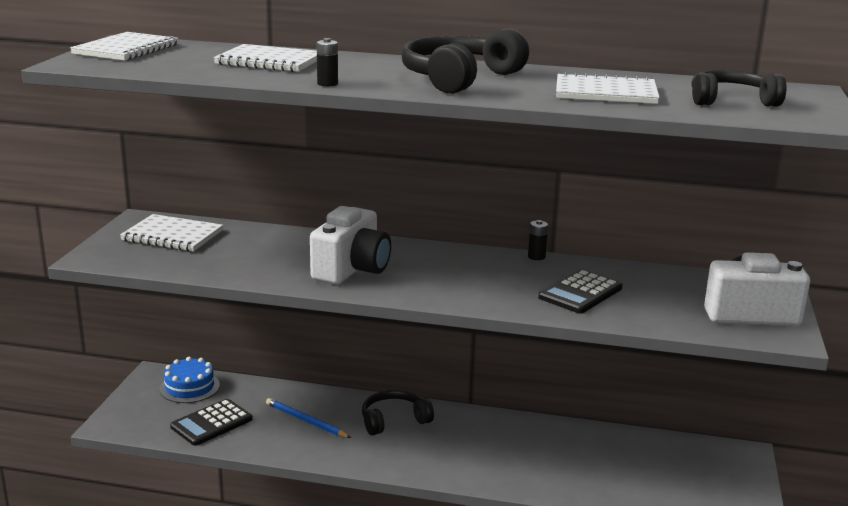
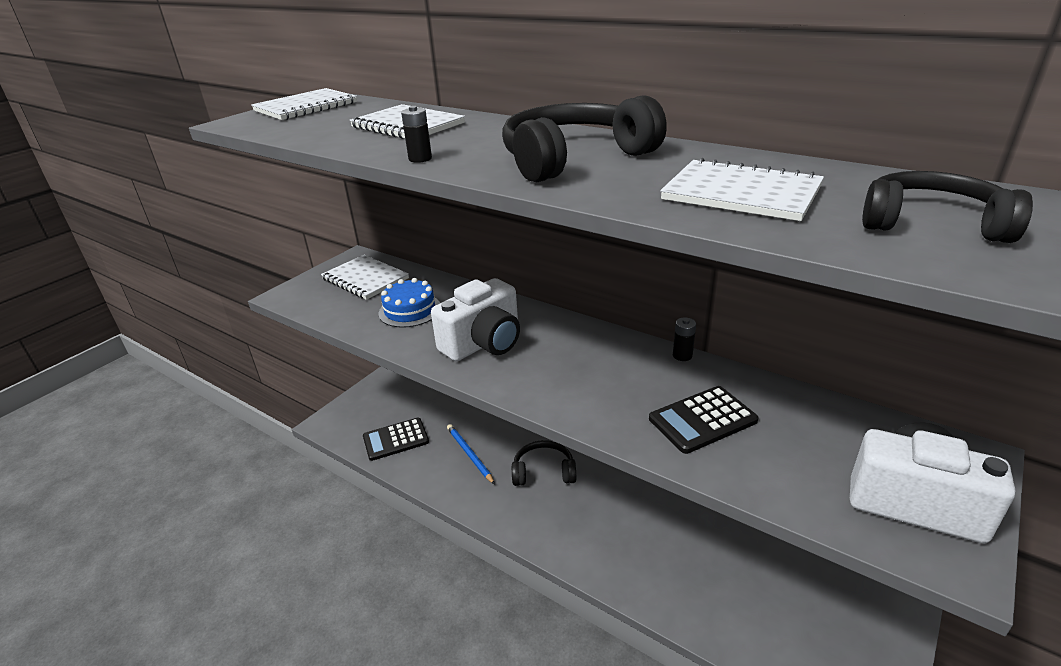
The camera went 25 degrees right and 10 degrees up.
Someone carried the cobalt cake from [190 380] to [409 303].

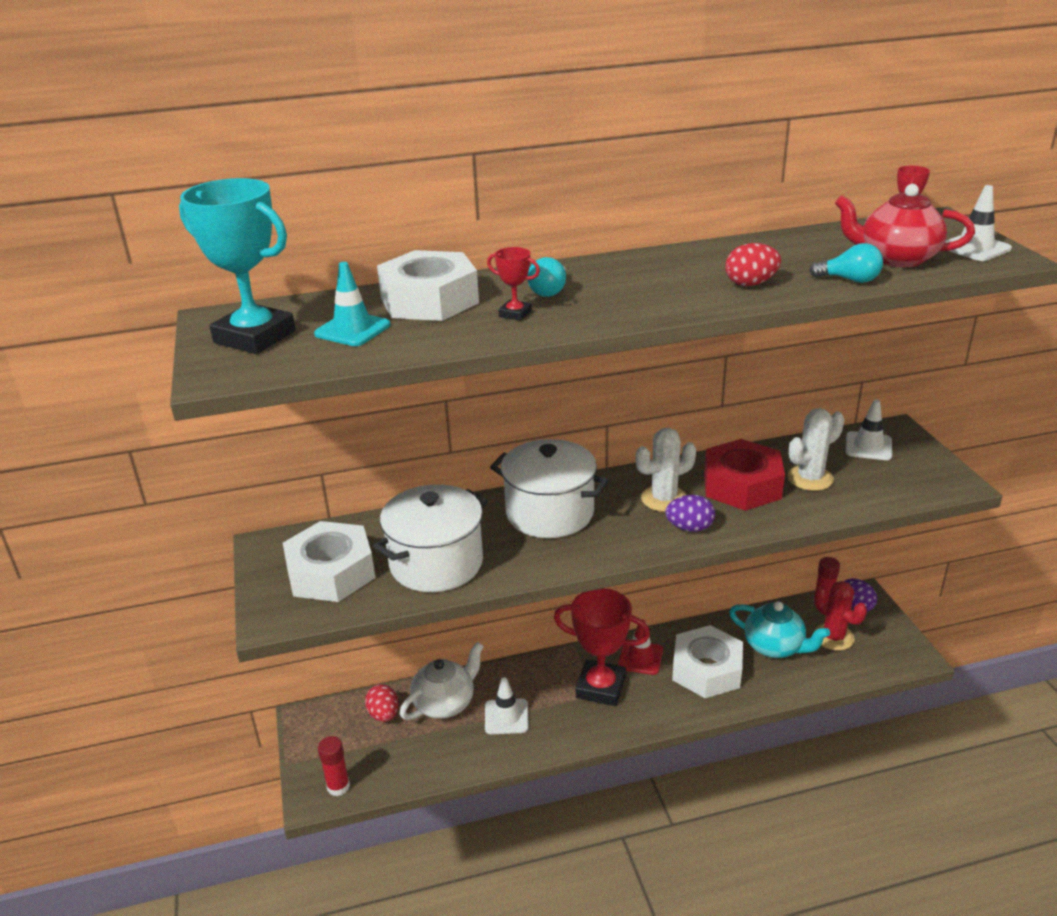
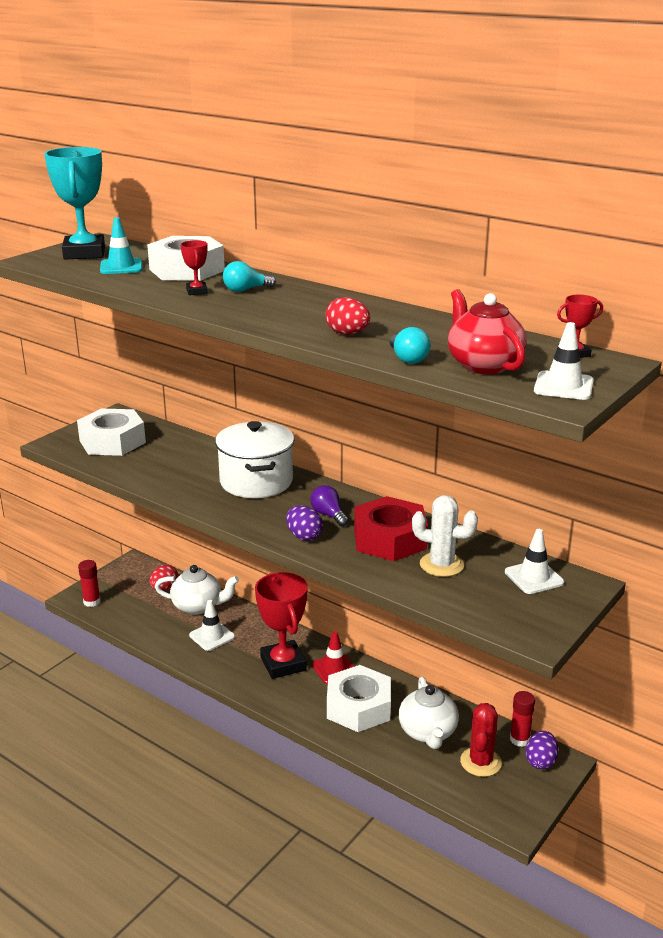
The camera went 50 degrees right and 5 degrees down.
Someone swapped the pure white saguaro cactus at [666 470] for the purple lightbulb at [329 505].
Someone took away the pure white cooking pot at [430 538].
Someone repainted the teal teapot at [779 629], which became the pure white teapot at [429 713].

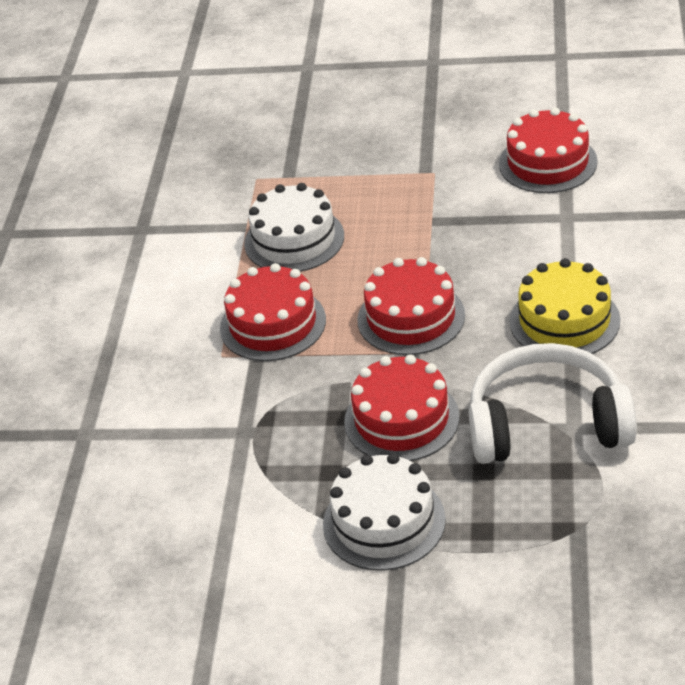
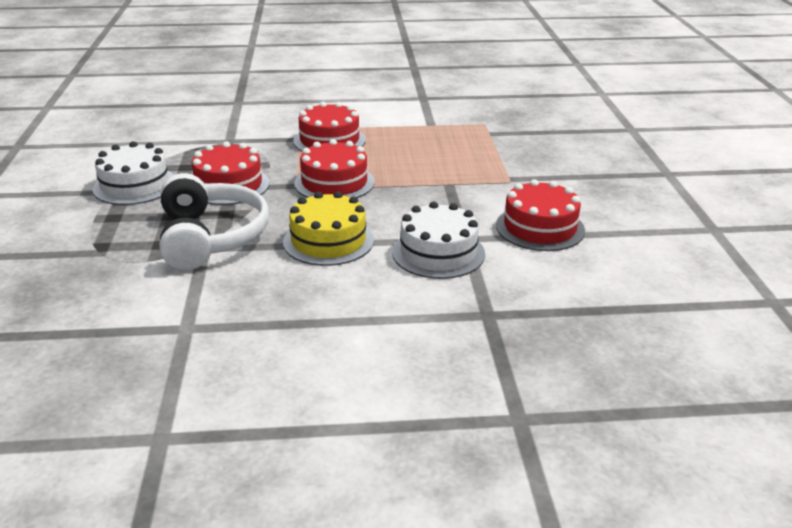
The camera went 75 degrees right and 10 degrees down.
Someone carried the pure white cake from [294 227] to [438 240].

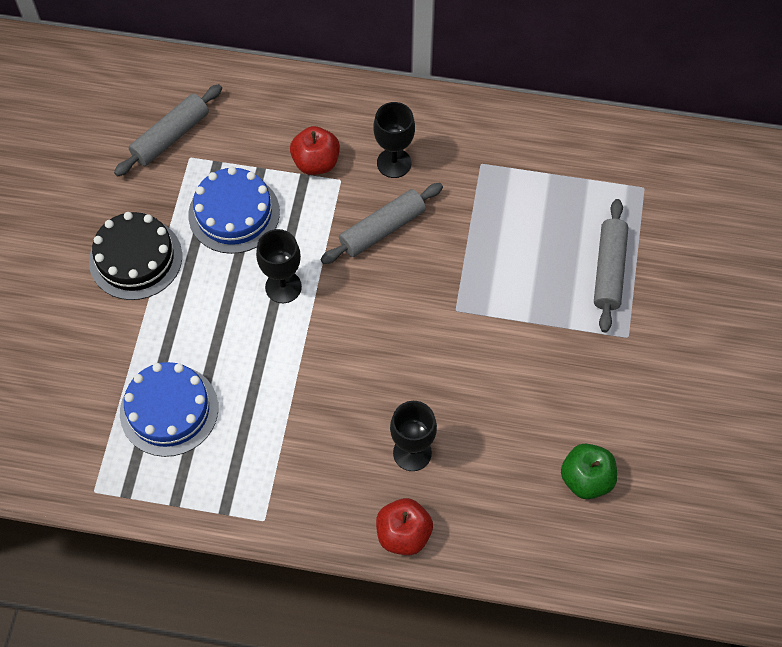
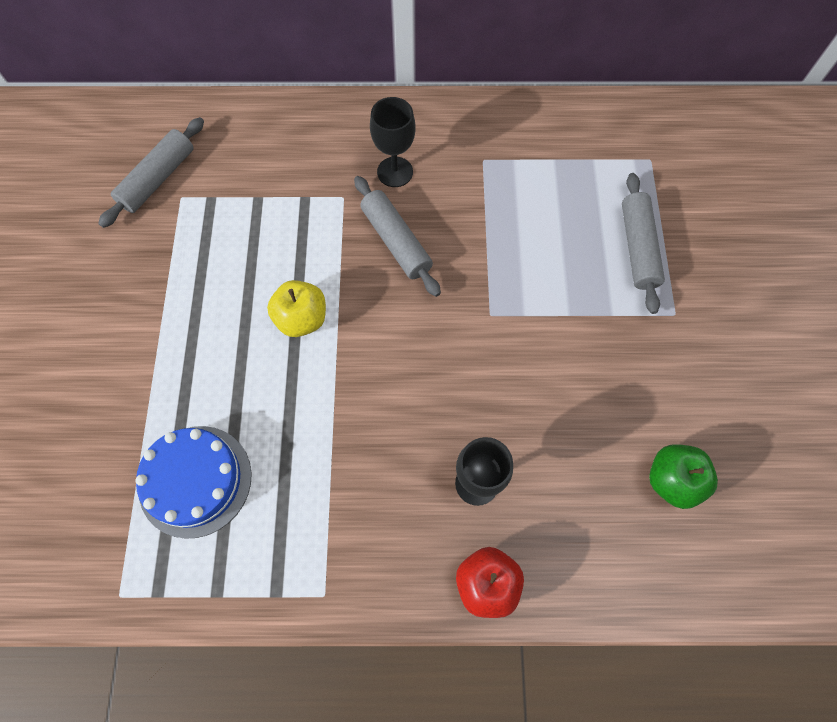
The camera went 10 degrees left and 5 degrees up.
Someone took away the crimson toy apple at [315 150].
Someone took away the cobalt cake at [234 210].
Someone rotated the ash-grey pastry roller at [381 223] by 75 degrees counterclockwise.
Someone took away the black cake at [135 256].
Someone swapped the black chalice at [279 266] for the golden toy apple at [296 308].

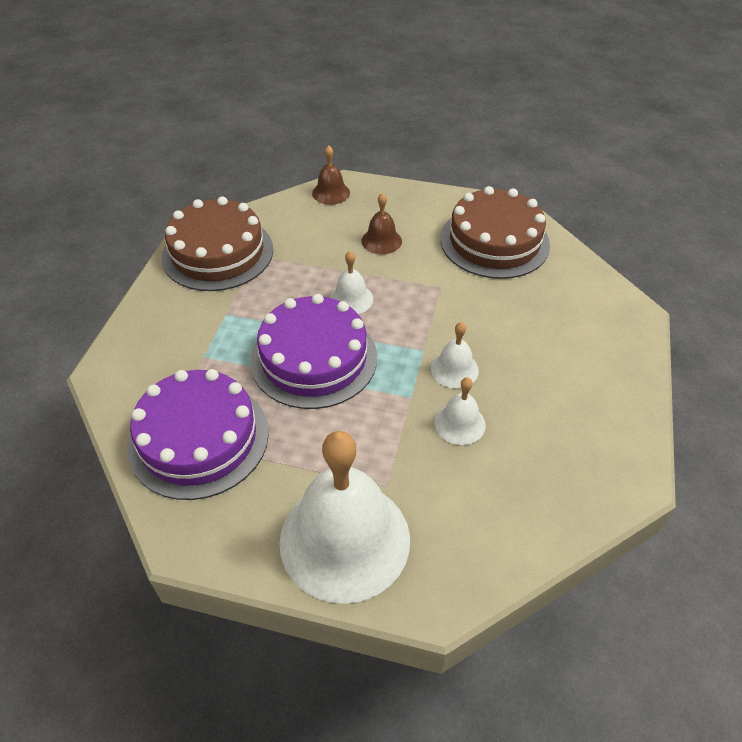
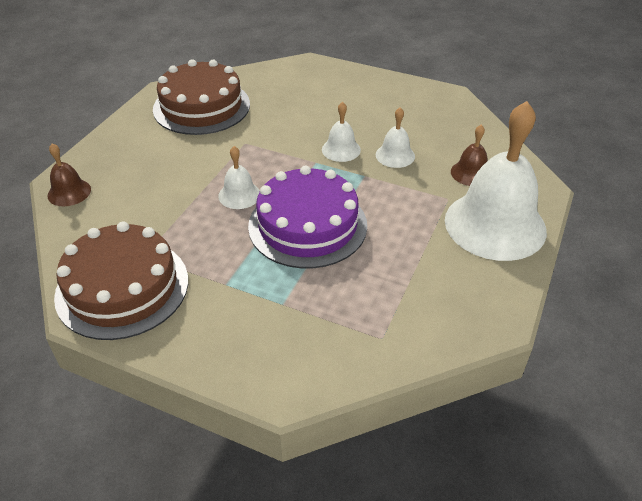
The camera went 80 degrees left and 5 degrees down.
Someone carried the dark brown hand bell from [381 223] to [469 155].
Someone took away the purple cake at [198 434].

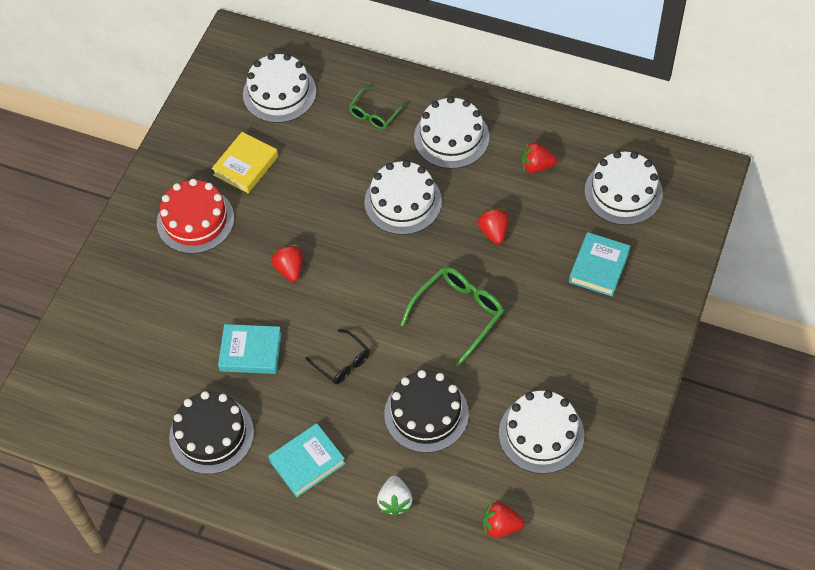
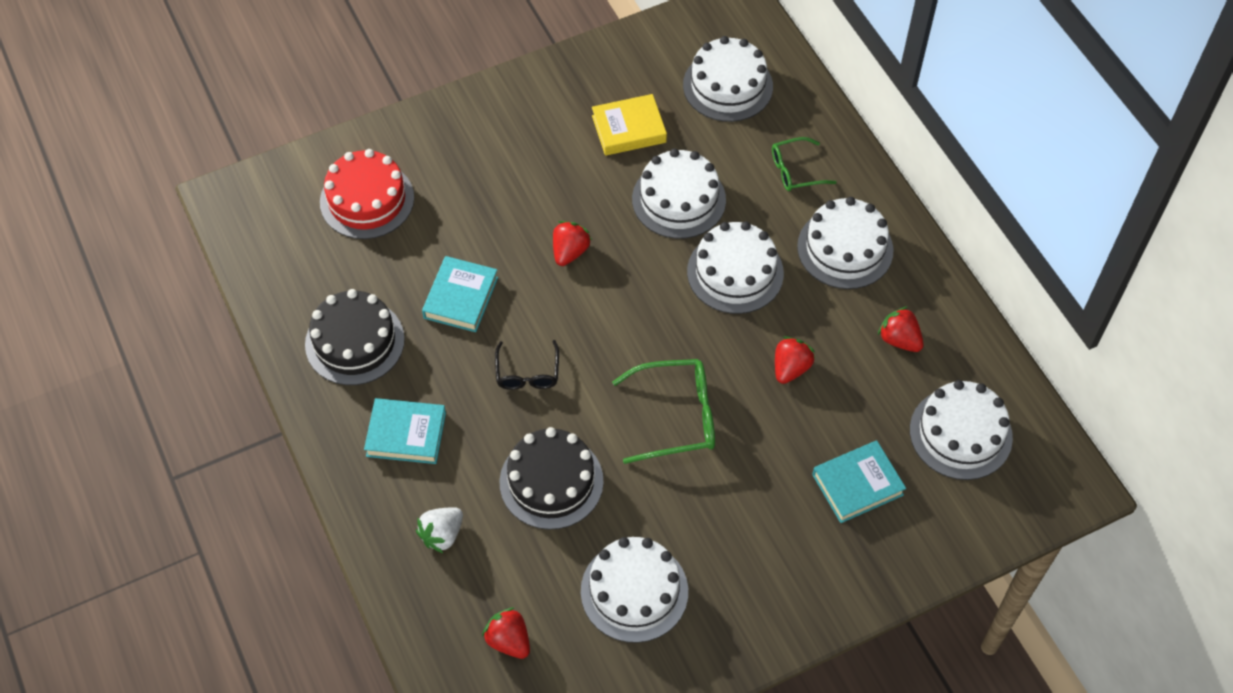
The camera went 40 degrees right and 0 degrees up.
Someone carried the crimson cake from [195 216] to [367 194].
Someone rotated the teal book at [250 349] by 60 degrees clockwise.
Someone put down the pure white cake at [679 193].

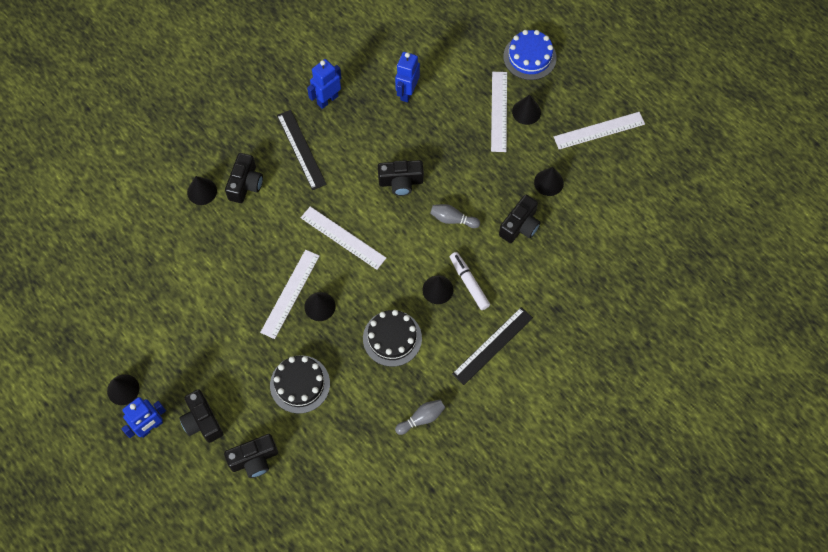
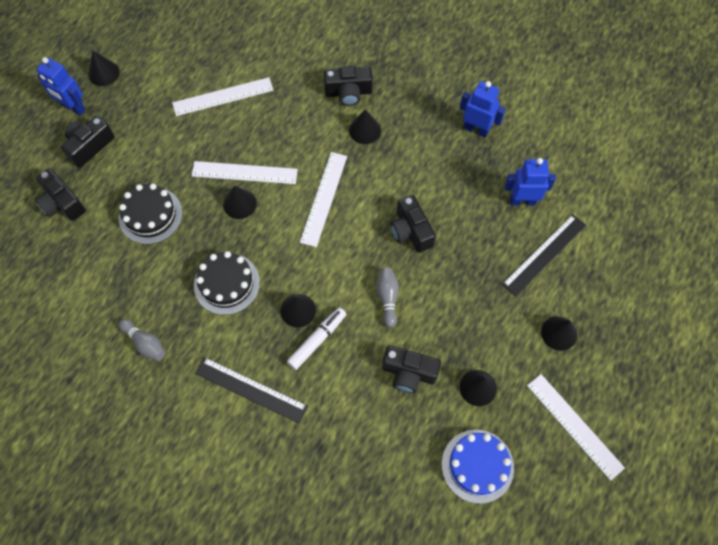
The camera went 70 degrees right and 0 degrees up.
Someone carried the cobalt cake from [530 55] to [478 467].
Someone carried the pure white ruler from [499 112] to [223 96].
Someone carried the black ruler from [302 150] to [544 255].
Someone carried the black cone shape from [202 190] to [365 126].

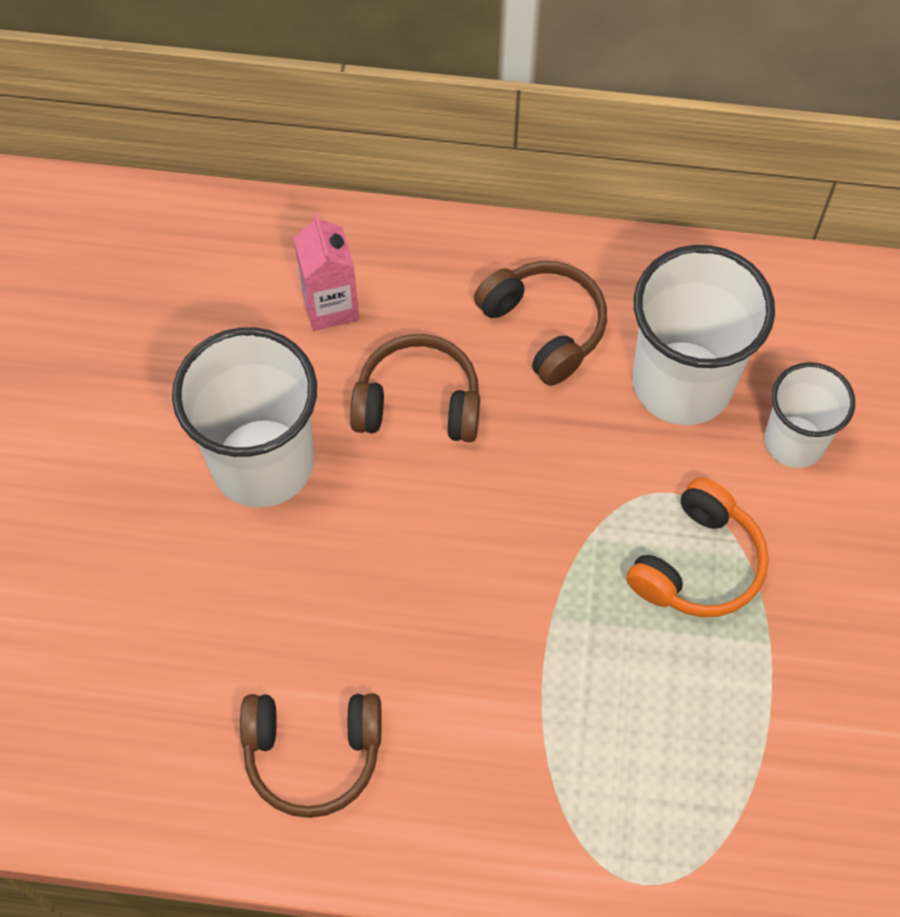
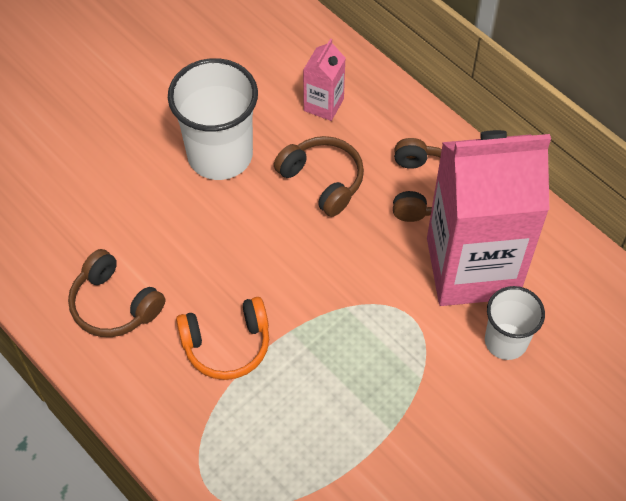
The camera went 40 degrees right and 5 degrees down.
Someone swapped the pure white tumbler at [704 335] for the rosy milk carton at [489 218].
Someone carried the orange over-ear headphones from [697 547] to [222 338].

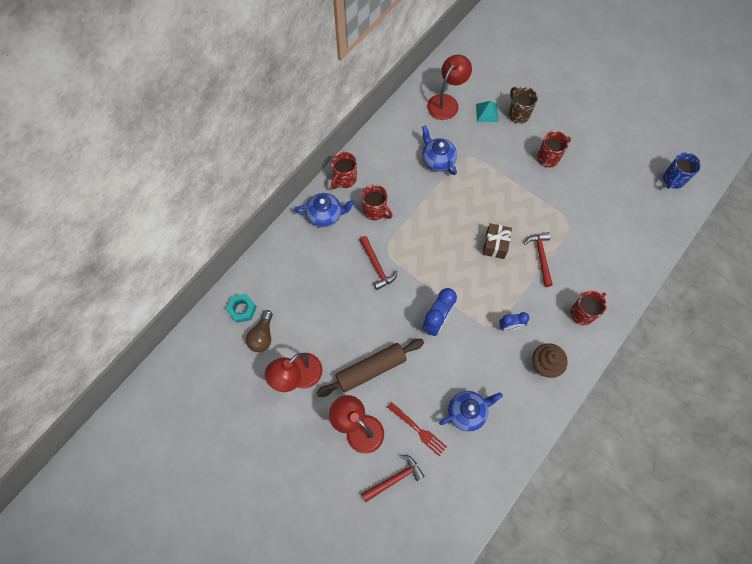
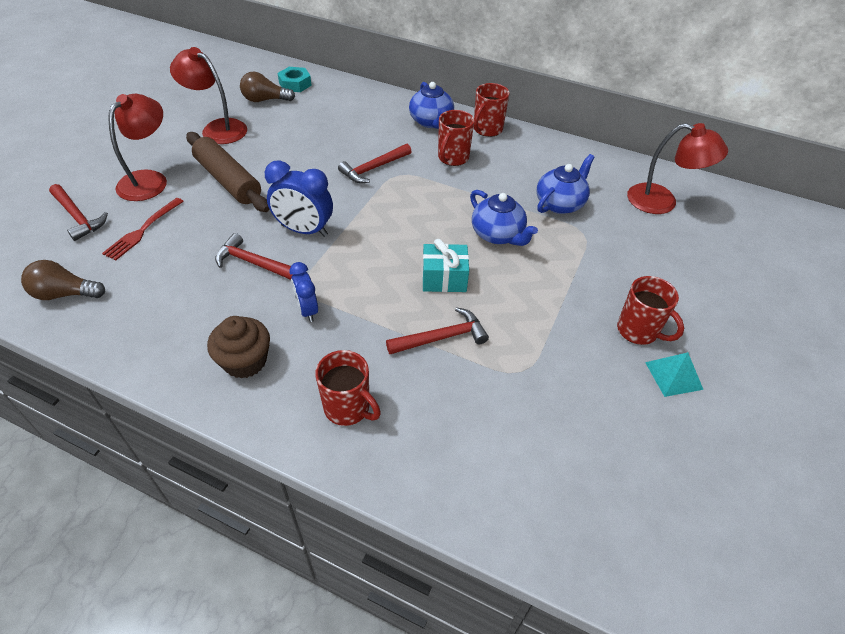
The camera went 75 degrees right and 20 degrees down.
Someone took away the dark brown coffee mug at [523 105].
Someone carried the teal pyramid shape from [487 111] to [674 374].
Someone rotated the crimson coffee mug at [344 170] by 75 degrees counterclockwise.
Someone took away the cobalt coffee mug at [682 170].
Someone repainted the dark brown present at [497 241], which became the teal present at [445 265].
Someone carried the cobalt teapot from [471 411] to [504 218].
Someone put down the crimson claw hammer at [254 256].
Someone put down the dark brown lightbulb at [63 280].

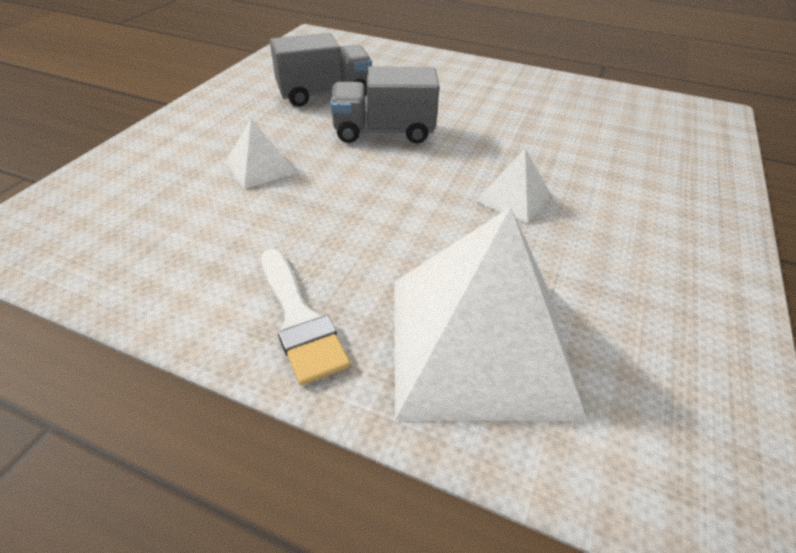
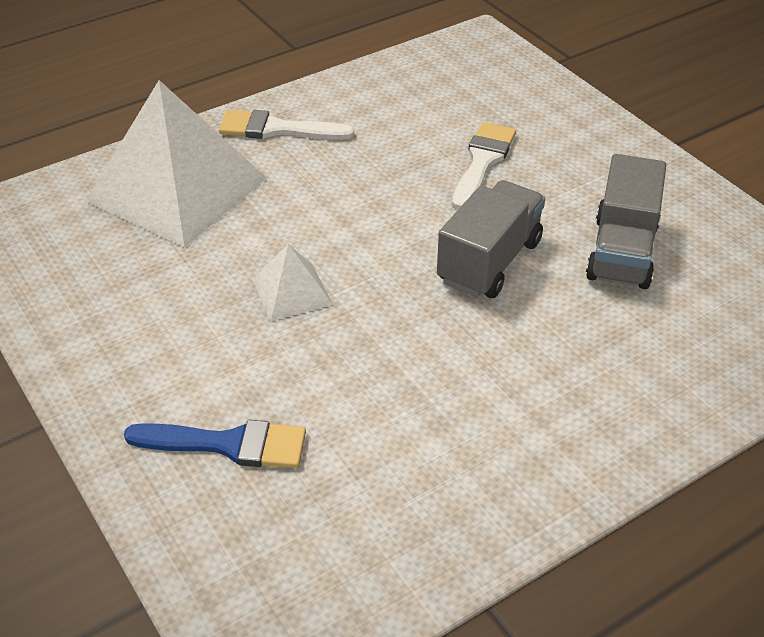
The camera went 125 degrees right and 0 degrees up.
Someone swapped the pure white pyramid shape at [260 153] for the pure white brush at [484 166].
Someone put down the cobalt brush at [215 444].

